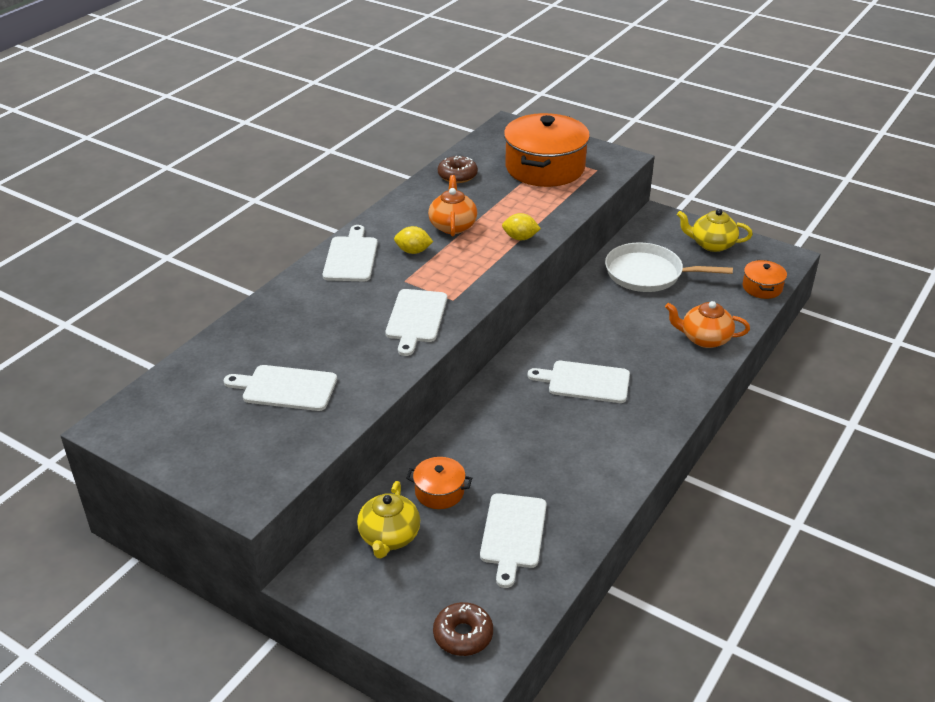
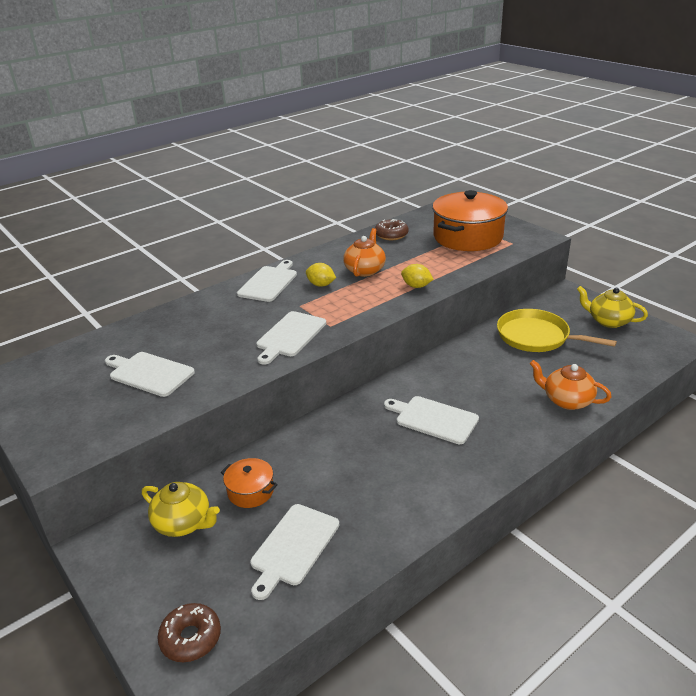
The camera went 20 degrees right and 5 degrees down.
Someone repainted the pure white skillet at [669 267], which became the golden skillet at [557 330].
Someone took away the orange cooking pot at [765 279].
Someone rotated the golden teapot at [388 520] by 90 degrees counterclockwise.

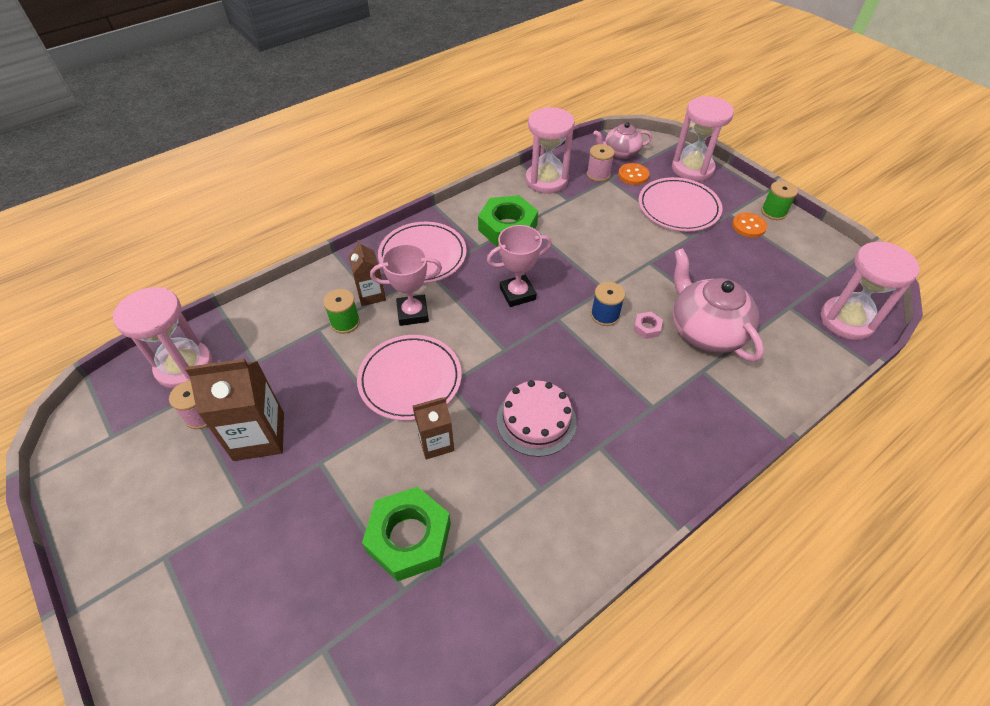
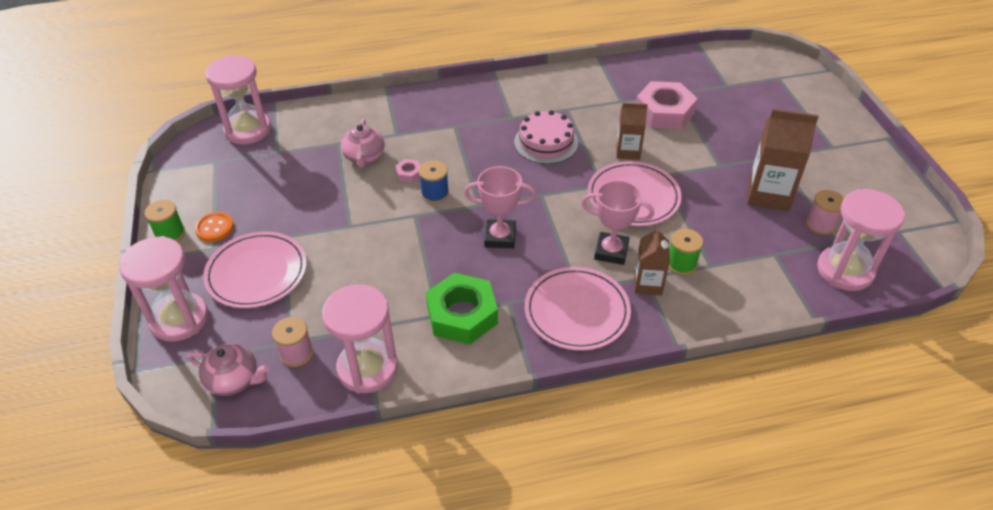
The camera went 155 degrees left and 5 degrees down.
Someone took away the orange sewing button at [633 174].
Someone scaled the rosy teapot at [718 305] by 0.60.
Someone repainted the emerald nut at [406 534], which became the rosy nut at [666 105].

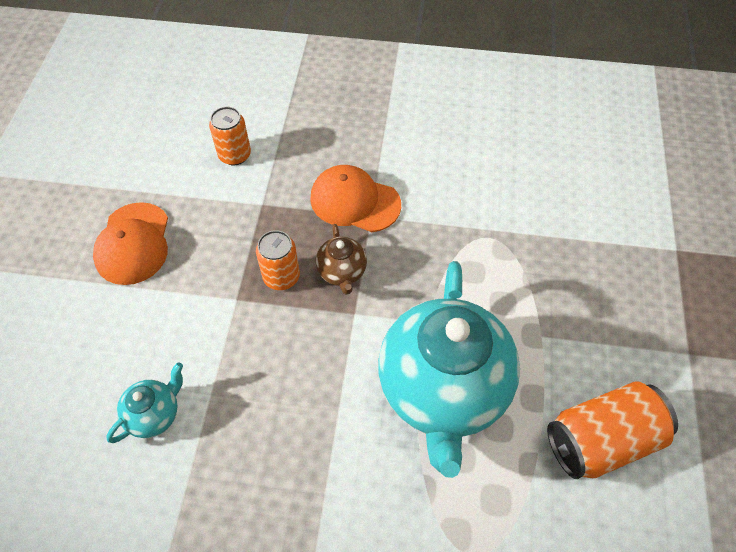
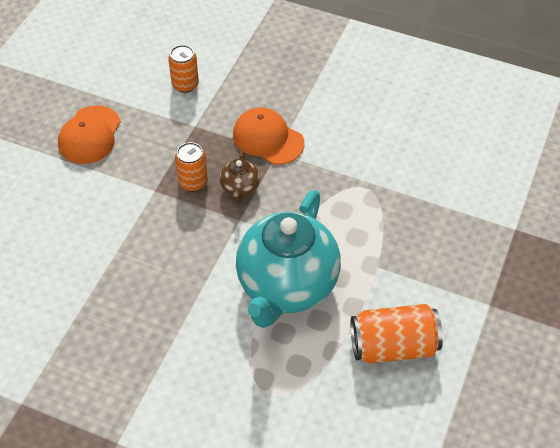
The camera went 15 degrees right and 5 degrees down.
Someone took away the teal teapot at [144 402].

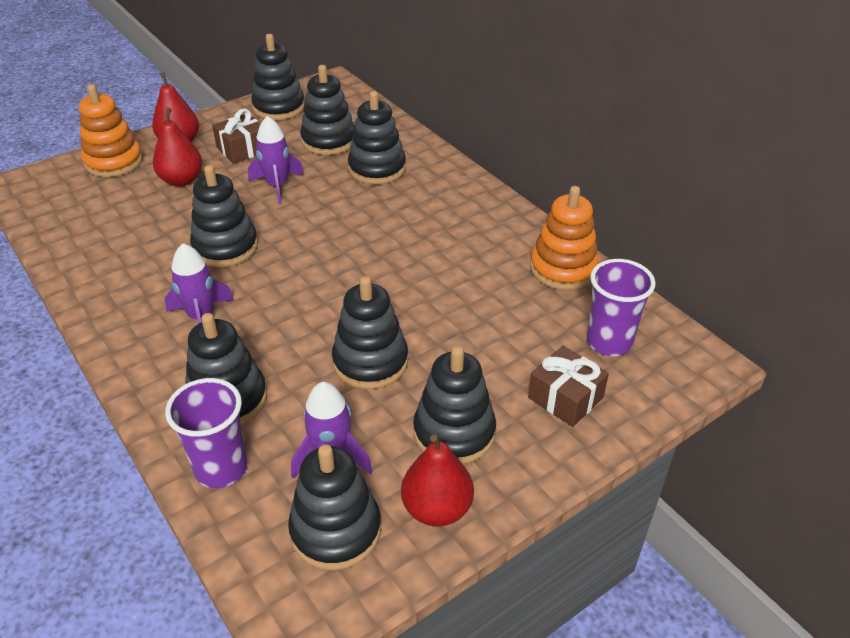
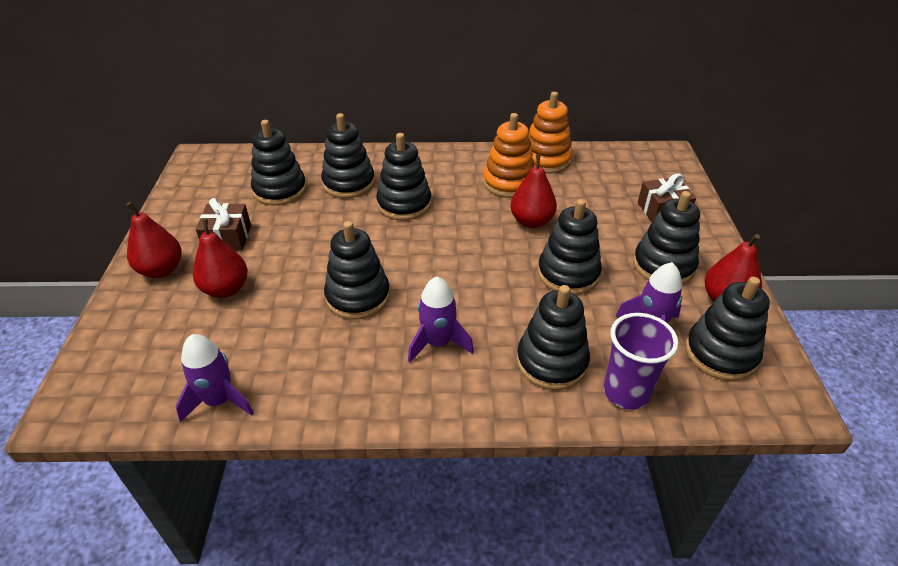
The camera went 55 degrees left and 0 degrees up.
Someone carried the black stacking rings from [278 77] to [403 176].
Someone carried the orange stacking rings from [111 130] to [508 155].
Someone carried the purple toy rocket from [276 160] to [215 378].
Someone took away the purple tumbler at [621 307].
Someone put down the crimson toy pear at [533 191].

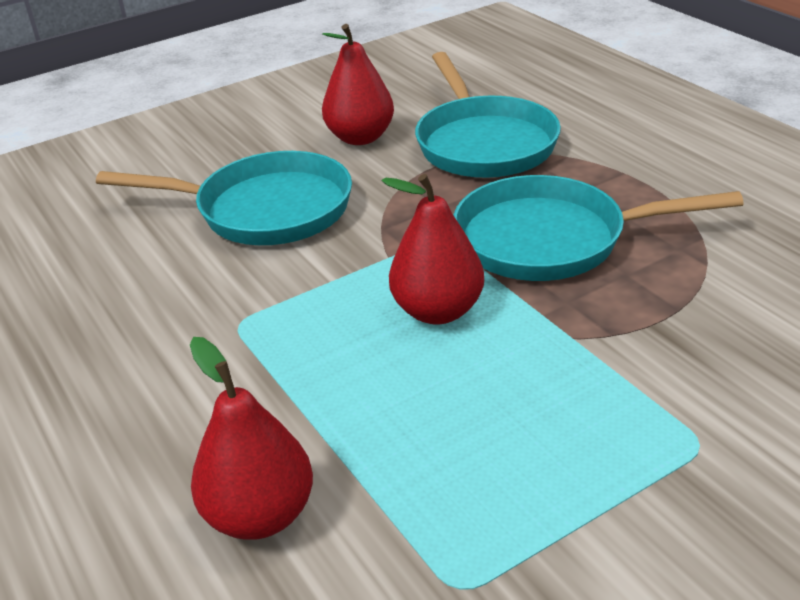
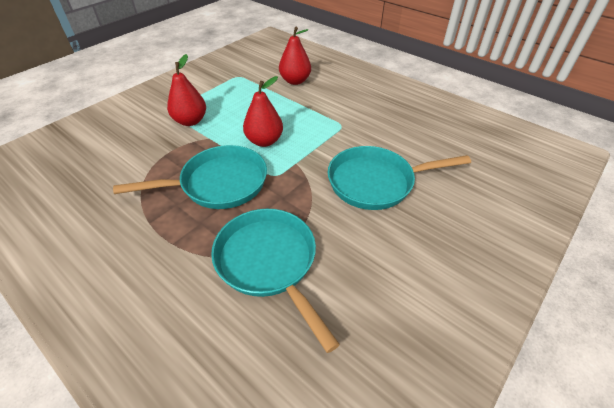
The camera went 160 degrees right and 10 degrees up.
Someone carried the crimson toy pear from [358 84] to [186 90].

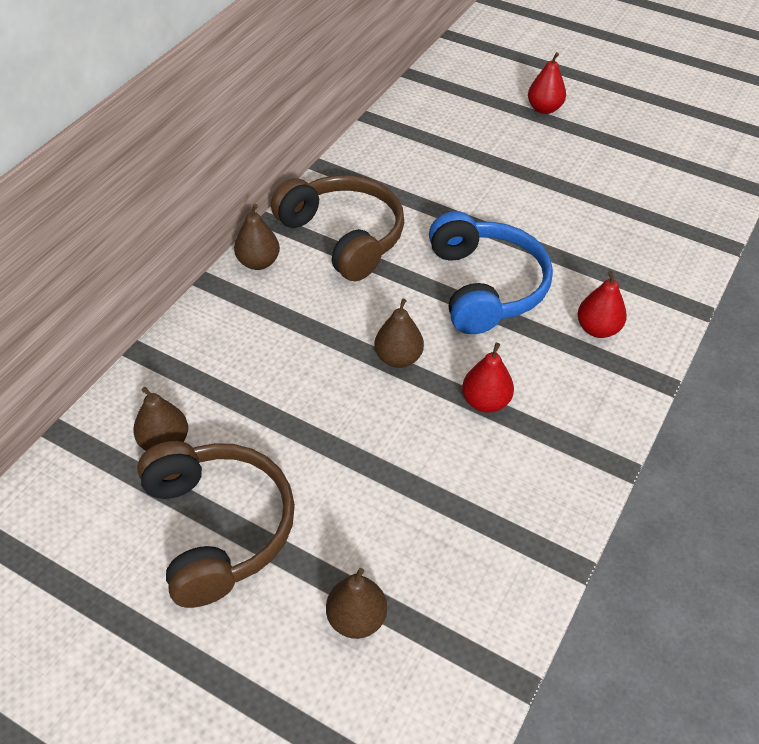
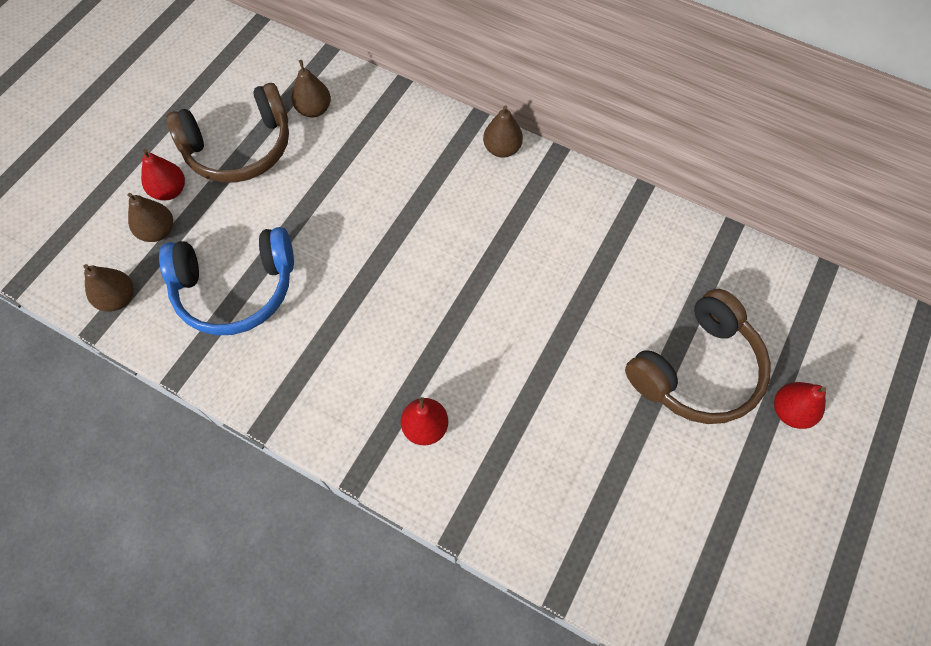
The camera went 90 degrees right and 15 degrees up.
Someone carried the dark brown over-ear headphones from [337 228] to [698 356].
Someone carried the cobalt over-ear headphones from [491 272] to [226 281].
Someone carried the dark brown toy pear from [399 333] to [108 288].
Someone carried the crimson toy pear from [488 378] to [163 174].

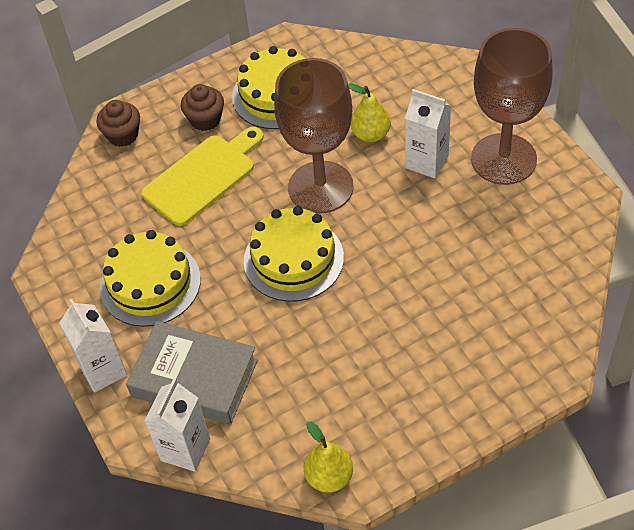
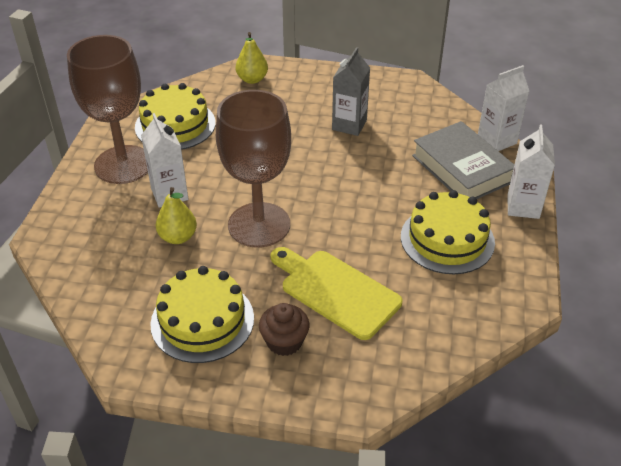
The camera went 145 degrees left and 10 degrees down.
Someone took away the dark brown fairy cake at [118 123].
Someone rotated the golden cutting board at [203 176] by 45 degrees clockwise.
Someone carried the golden cake from [294 254] to [175 116].
Someone carried the golden toy pear from [328 457] to [252 58].
Someone put down the ash-grey milk carton at [351 91].

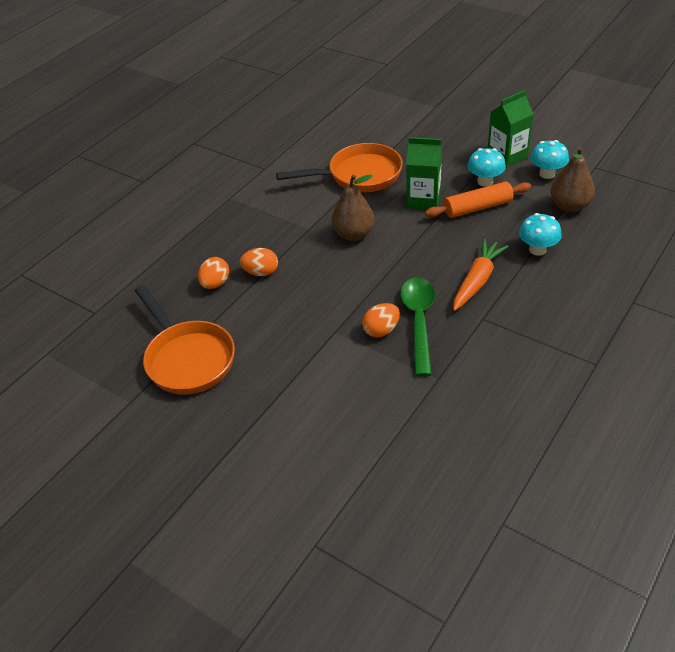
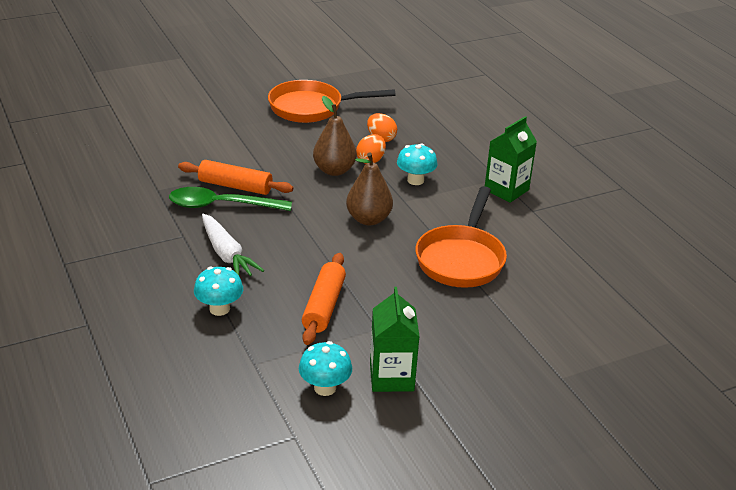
The camera went 115 degrees right and 10 degrees down.
Someone carried the emerald milk carton from [424 173] to [511 159].
Someone carried the dark brown toy pear from [573 179] to [335 136].
Someone carried the teal toadstool from [487 167] to [417 164].
Someone repainted the orange carrot at [481 275], which became the pure white carrot at [233 245].
Someone rotated the emerald tablespoon at [417 326] by 150 degrees clockwise.
Someone swapped the orange toy egg at [381 320] for the orange pastry roller at [235 177].

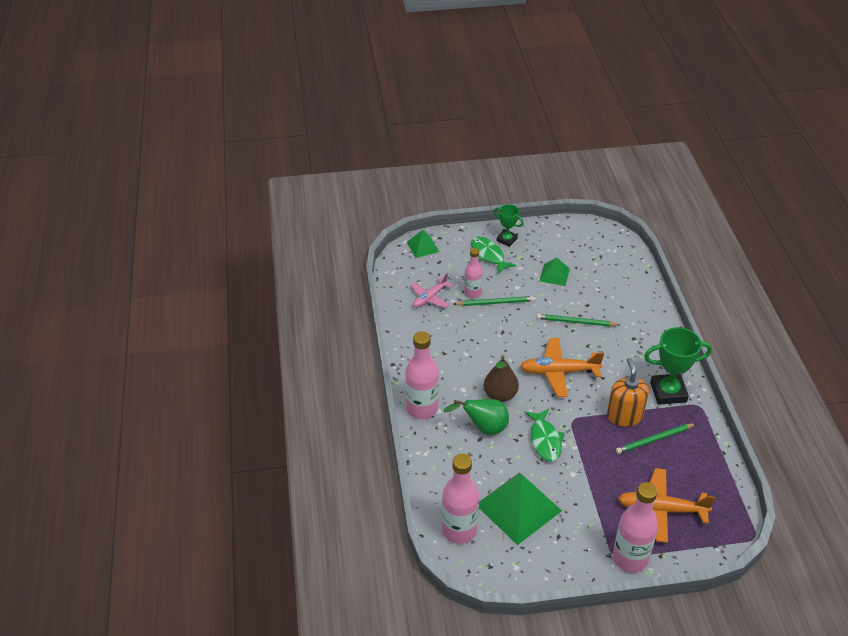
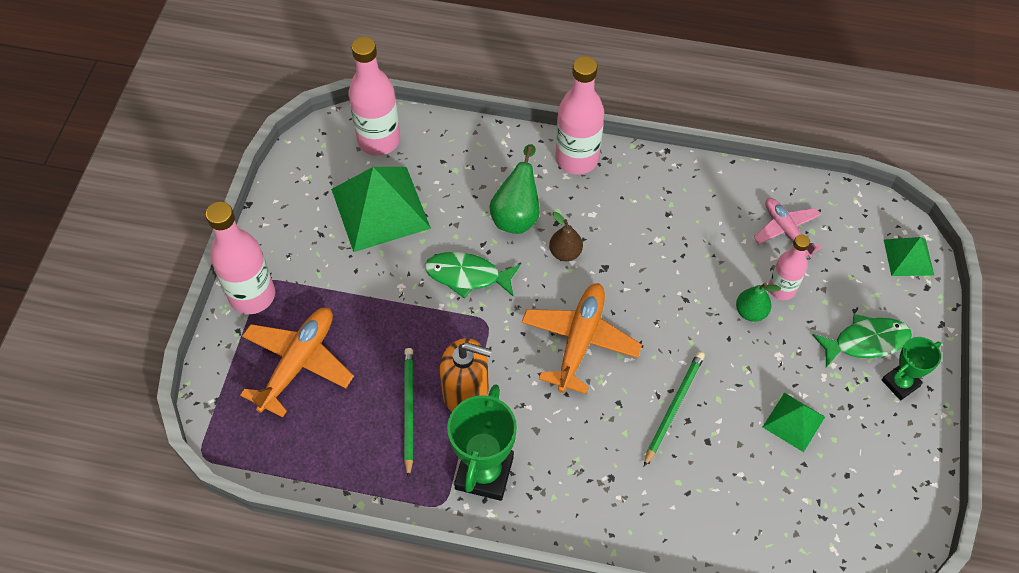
The camera went 110 degrees right and 15 degrees up.
Someone swapped the emerald pencil at [494 301] for the emerald toy pear at [758 302].
Someone scaled the dark brown toy pear at [501 379] by 0.66.

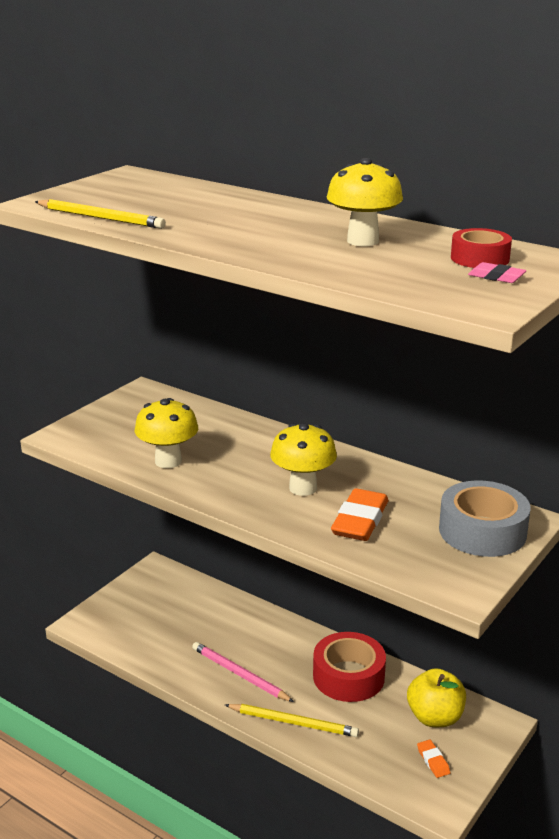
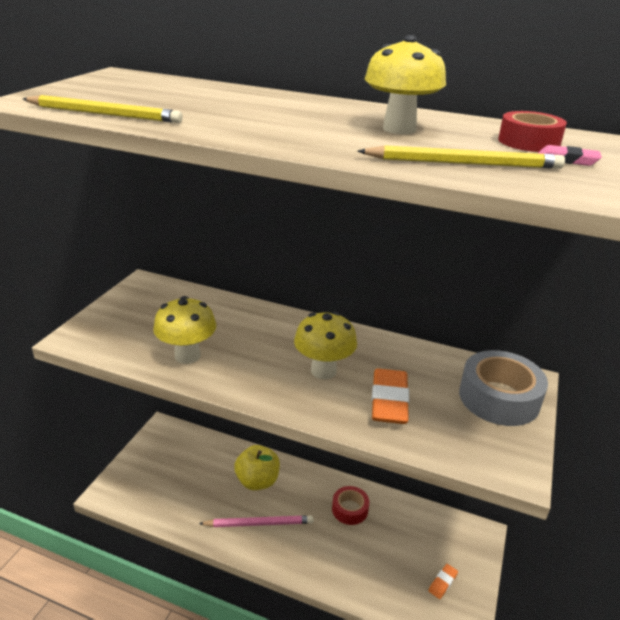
The camera went 15 degrees left and 5 degrees up.
Someone scaled the crimson roll of tape at [349 667] by 0.60.
Someone rotated the rosy pencil at [243 672] by 150 degrees clockwise.
Someone carried the golden toy apple from [436 697] to [257 467].
Someone carried the golden pencil from [292 720] to [461 157].
Someone rotated the orange eraser at [433 758] by 75 degrees clockwise.

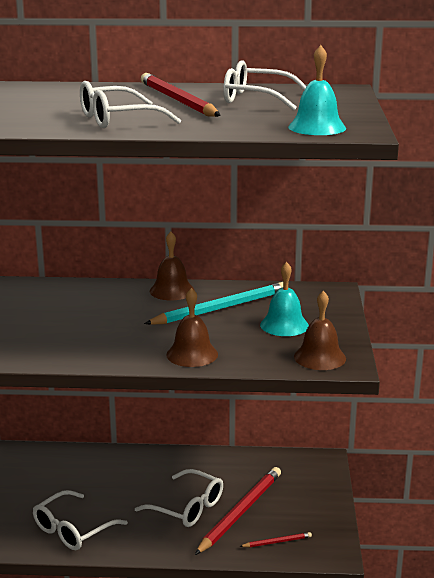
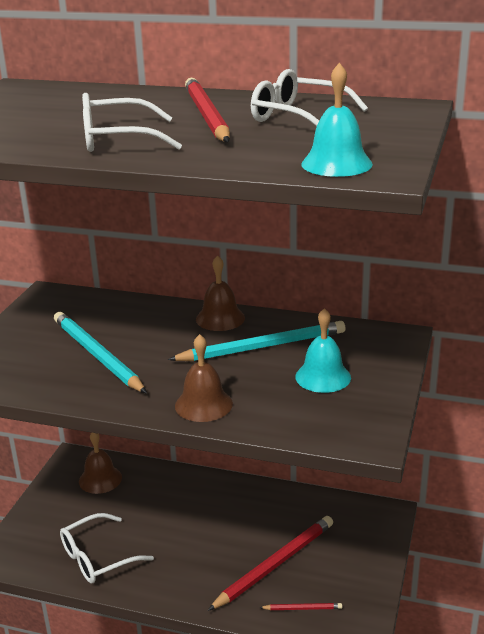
The camera went 15 degrees right and 5 degrees up.
Someone carried the dark brown hand bell from [320 330] to [100 463].
Someone took away the pure white eyeglasses at [179 498].
Someone put down the teal pencil at [100 352].

